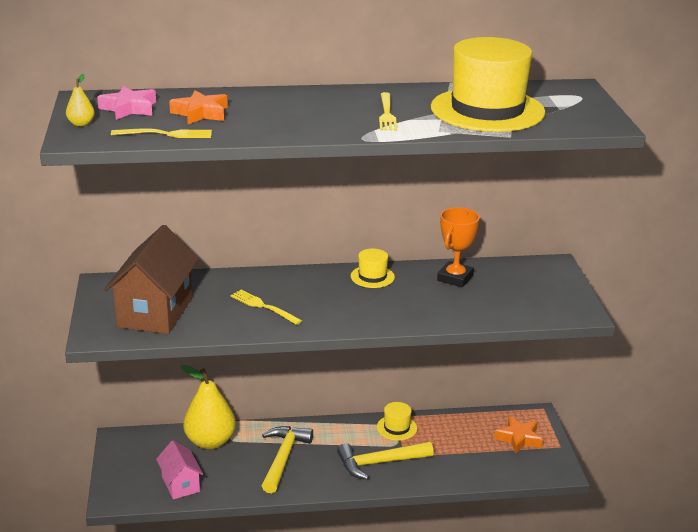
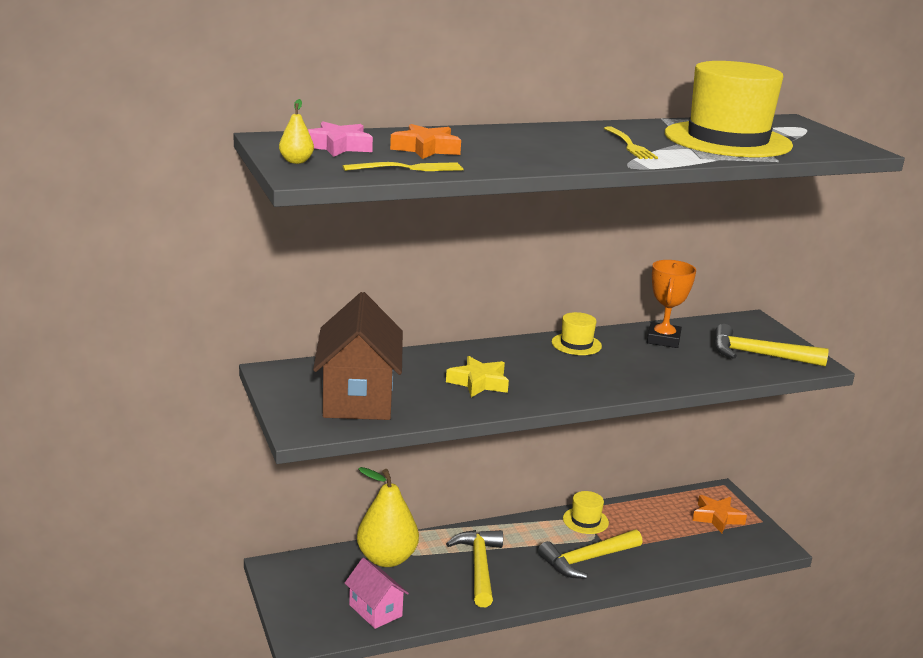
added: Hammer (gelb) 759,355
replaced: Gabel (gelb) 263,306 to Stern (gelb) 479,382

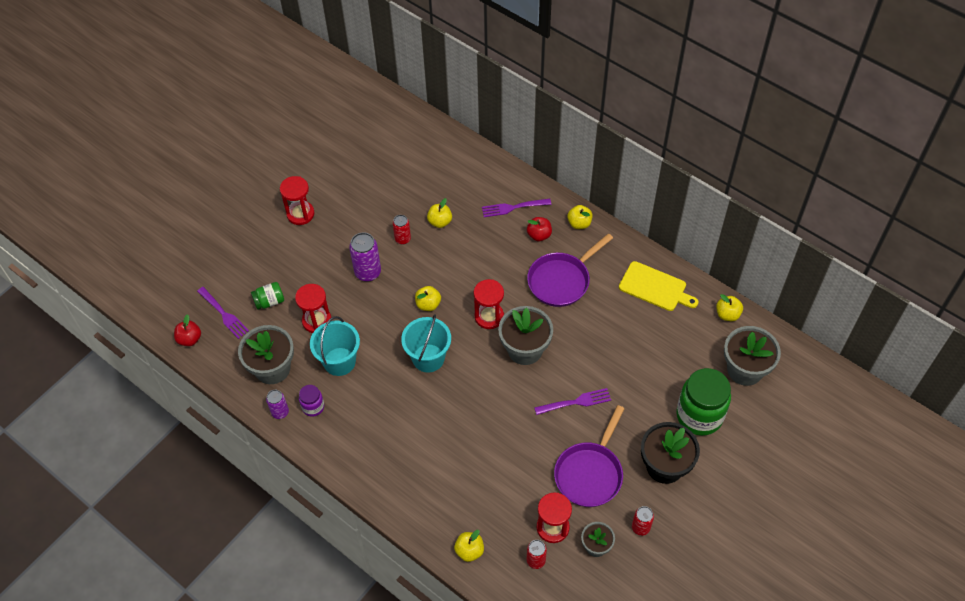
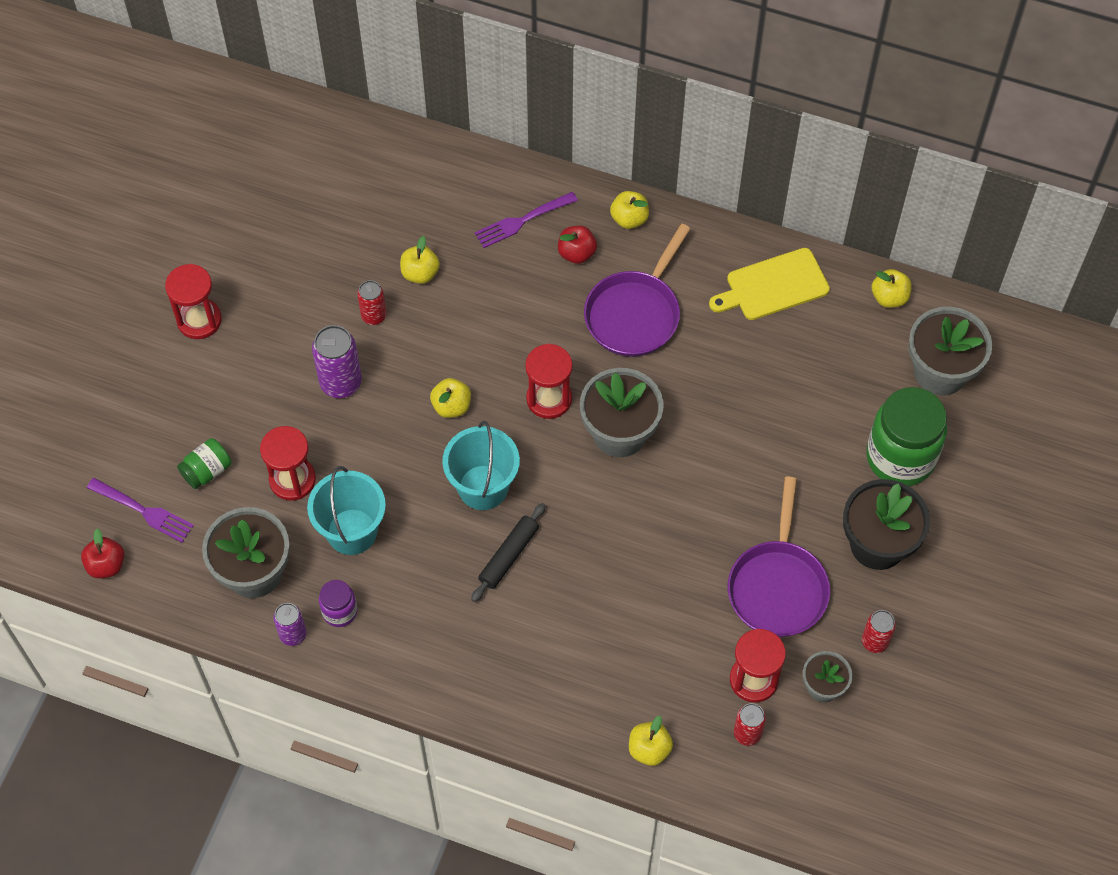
removed: Gabel (lila) 576,402
added: Nudelholz (schwarz) 508,556
turned: Schneidebrett (gelb) 655,287 = 773,286 150 degrees clockwise

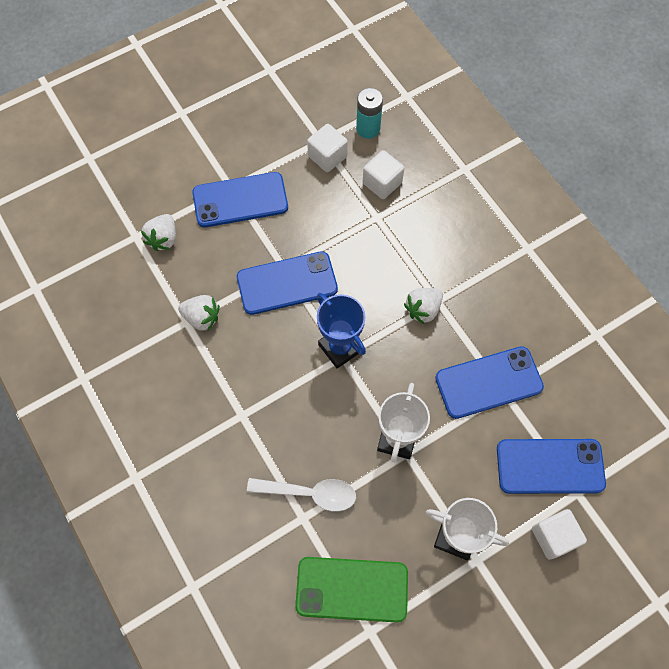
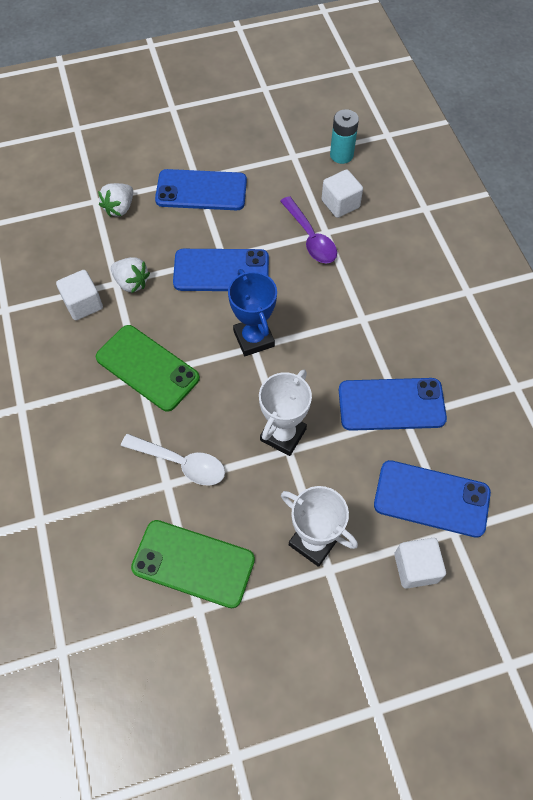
removed: Erdbeere (weiß) 423,309
added: Handy (grün) 147,368; Löffel (lila) 310,238
moved: Kubus (weiß) 327,156 to 83,304

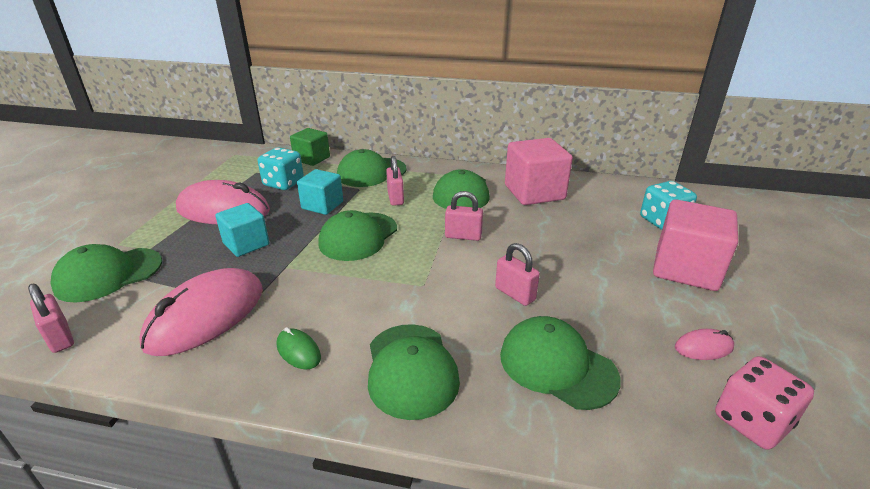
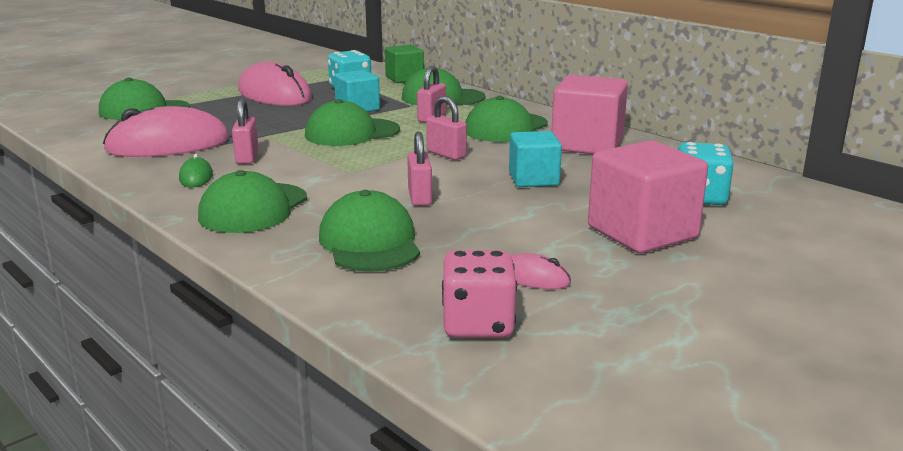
moved: Vorhängeschloss (rosa) 60,338 to 247,157; Kubus (türkis) 246,244 to 533,179

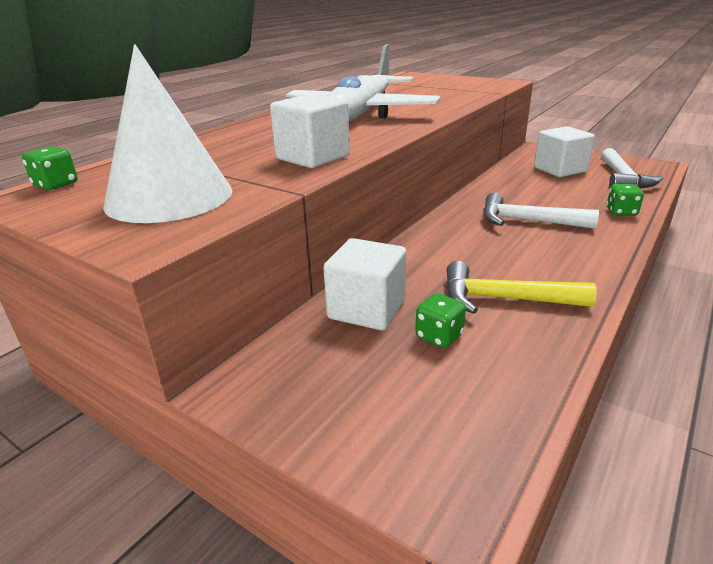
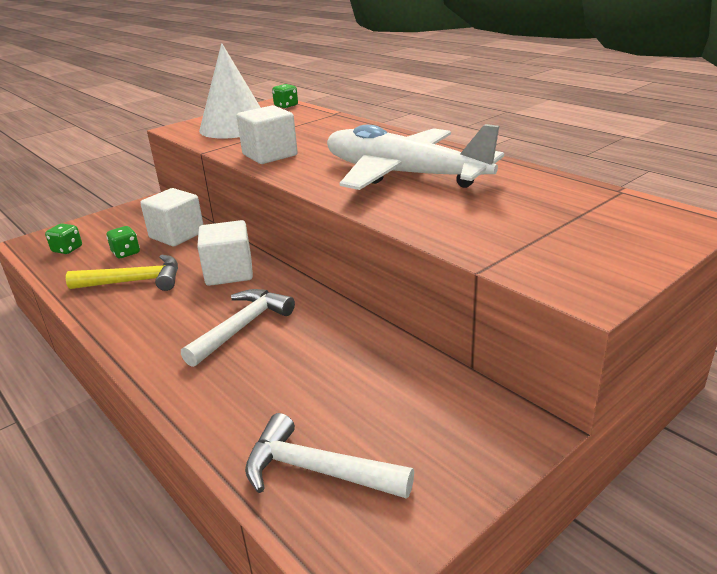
moved: Kubus (weiß) 560,170 to 229,273; Spielwürfel (grün) 621,212 to 67,249
turned: Hammer (gelb) 503,299 = 135,281 60 degrees clockwise

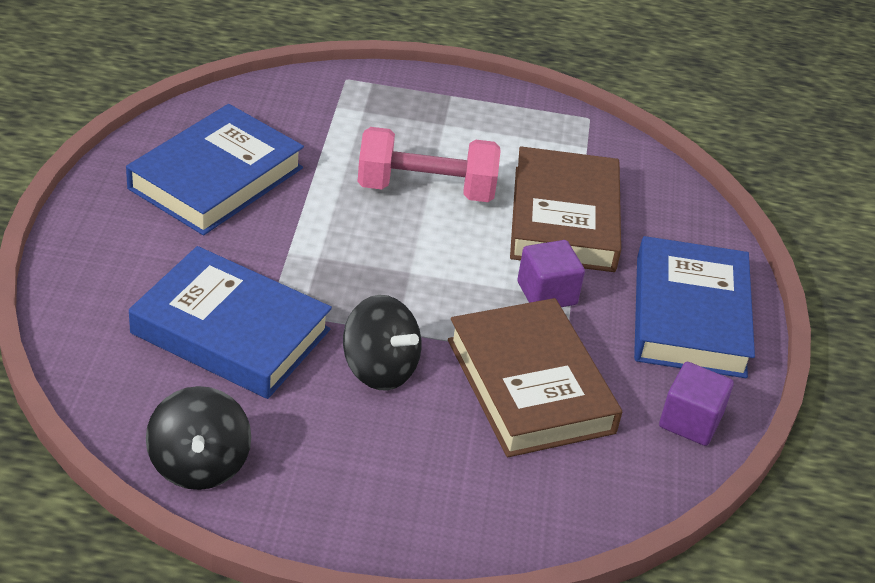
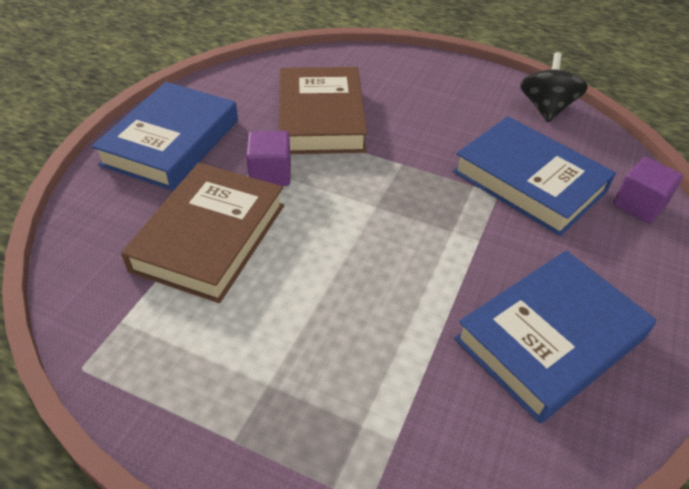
removed: Kreisel (schwarz) 379,369; Hantel (rosa) 426,189
moved: Kubus (lila) 690,421 to 639,205

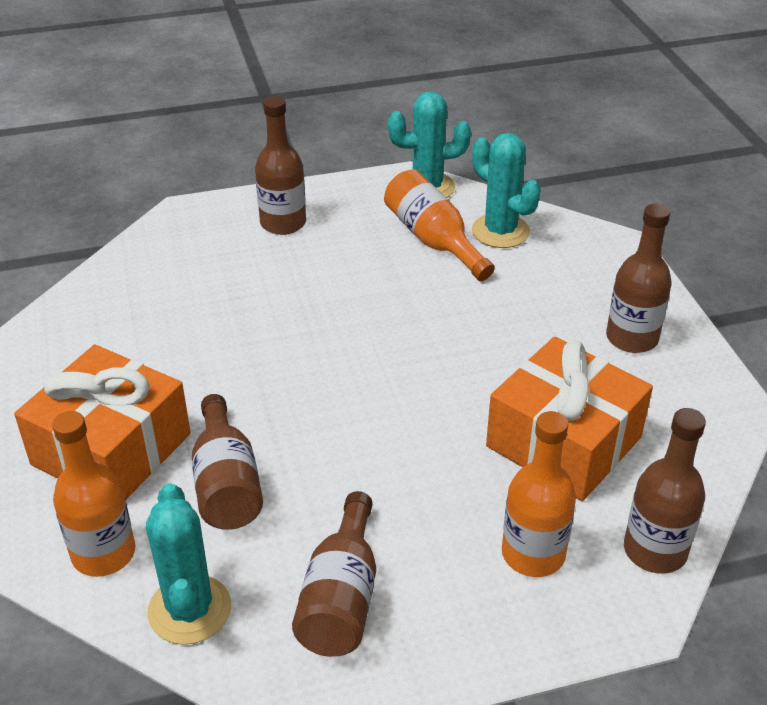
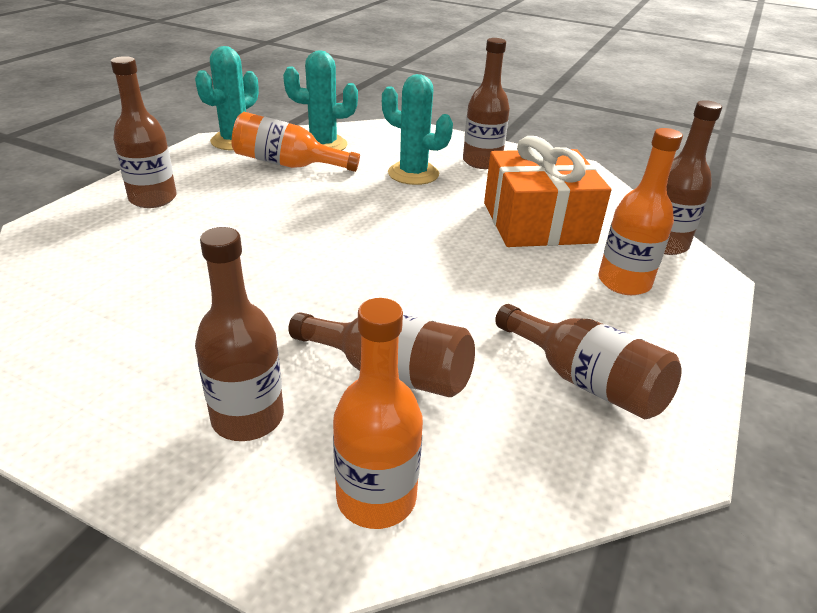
moved: Kaktus (türkis) 189,610 to 413,174
replaced: Geschenk (orange) 111,449 to Flasche (braun) 248,418

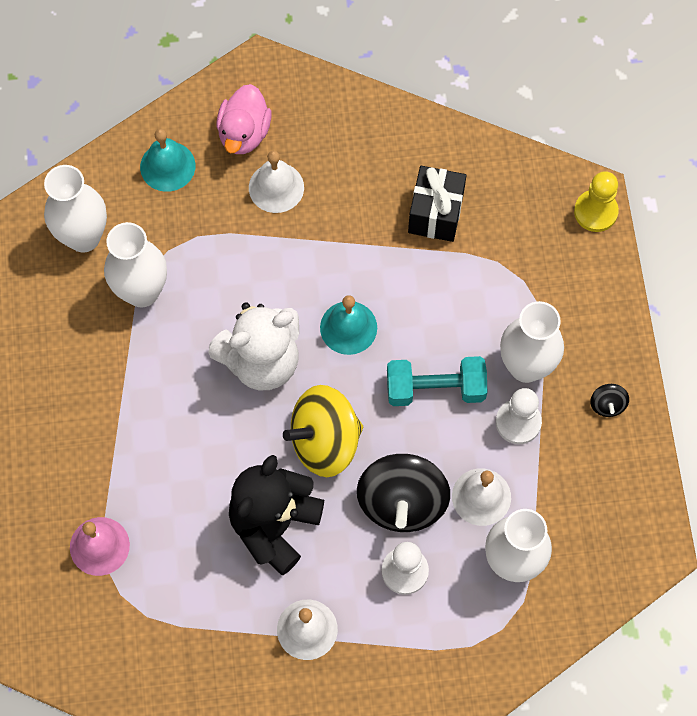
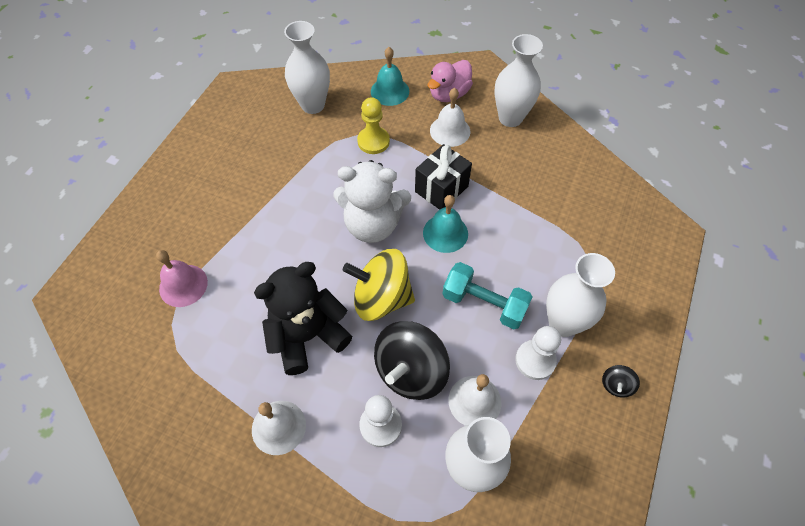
moved: Vase (weiß) 142,291 to 510,118; Geschenk (schwarz) 435,213 to 441,189; Bauer (gelb) 595,212 to 373,141

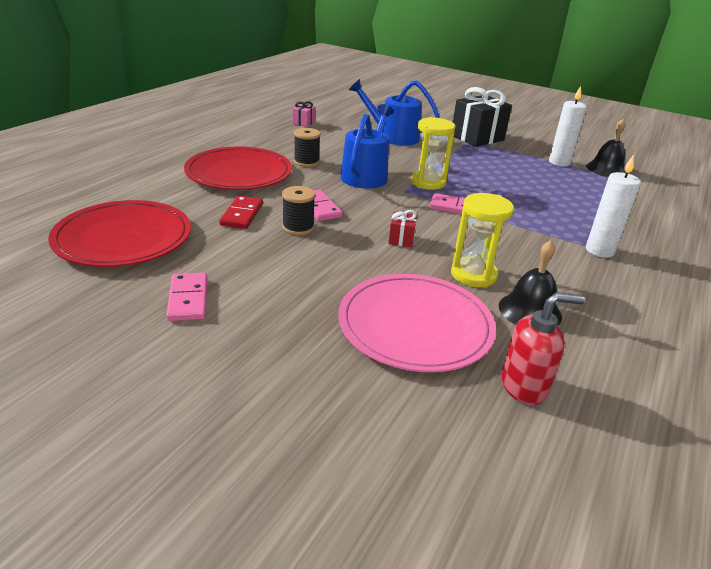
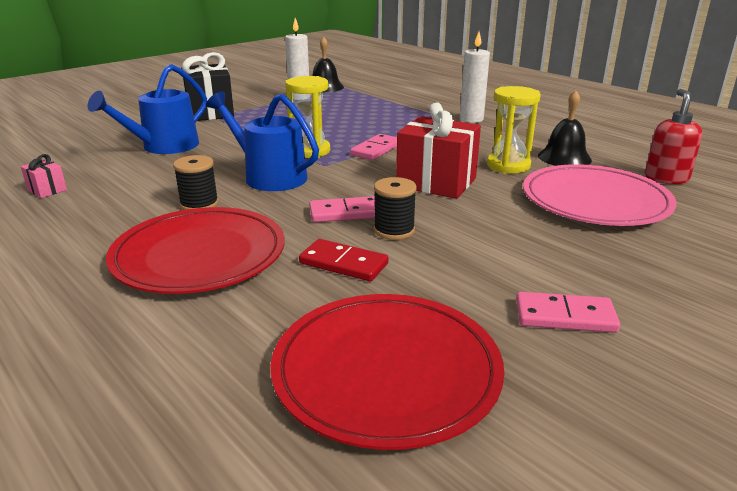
resized: Geschenk (rot) 401,239 = 436,182 x2.23

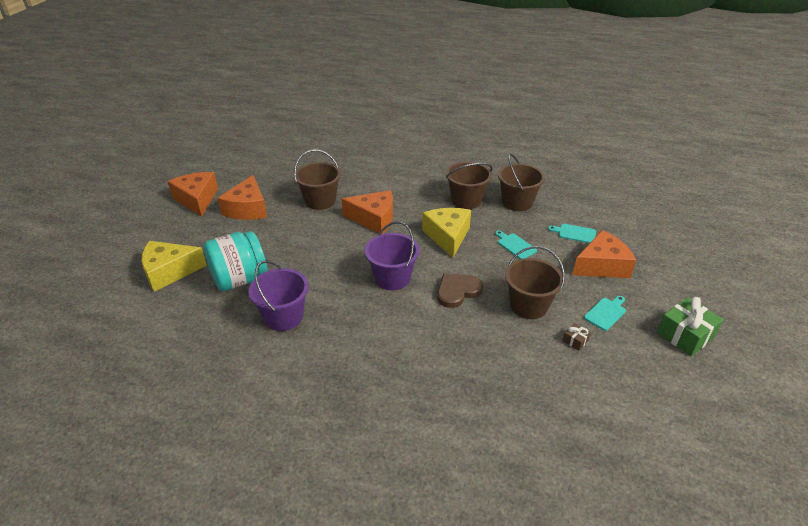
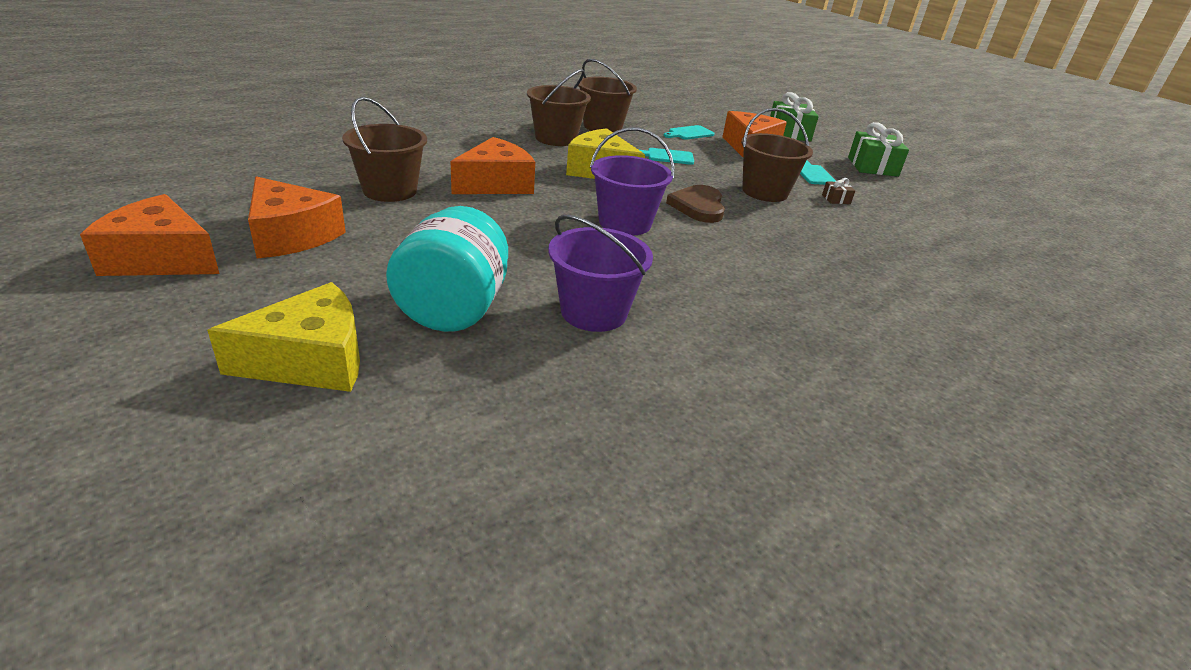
added: Geschenk (grün) 789,133
turned: Käse (gelb) 169,272 = 311,360 135 degrees counterclockwise

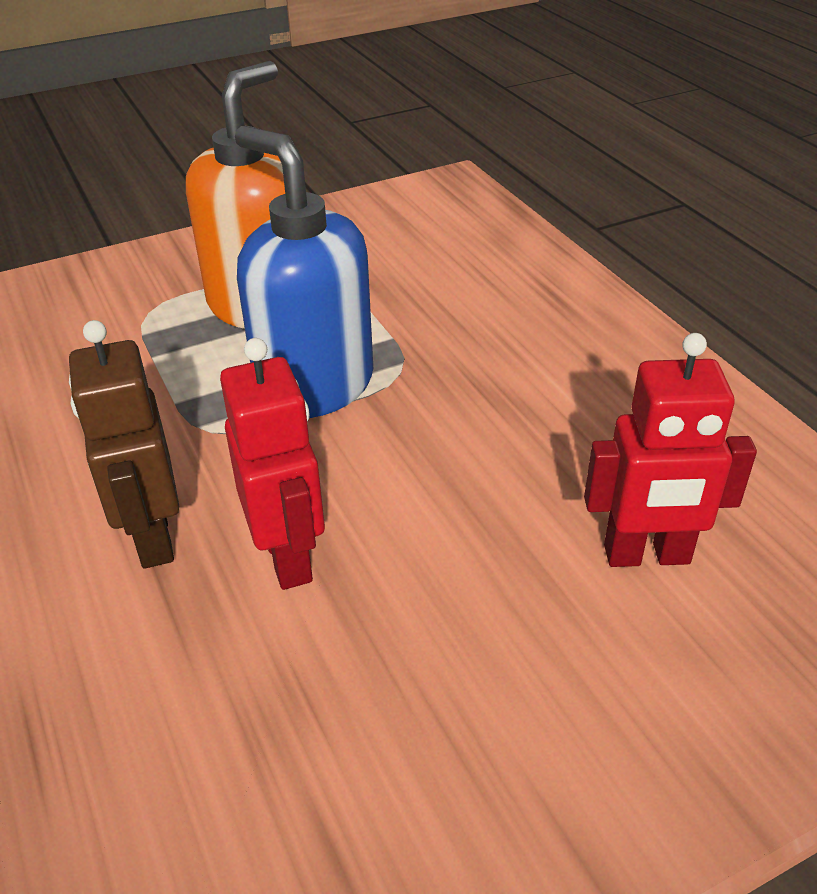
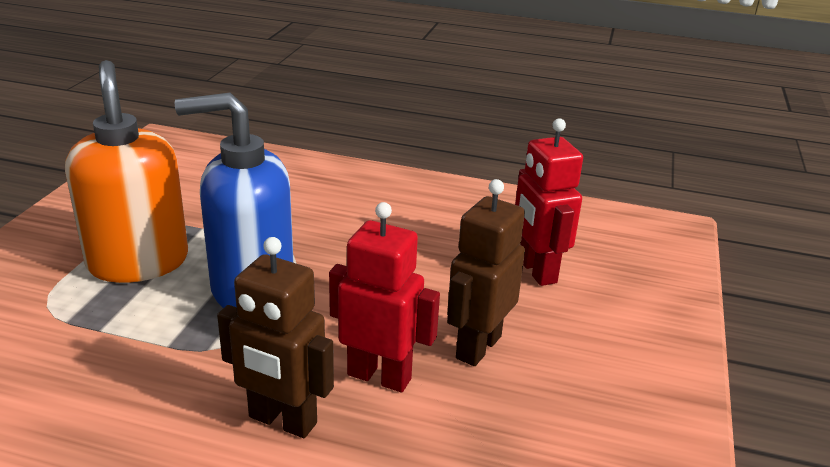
added: Roboter (braun) 478,347
turned: Roboter (rot) 647,555 = 536,271 120 degrees clockwise

